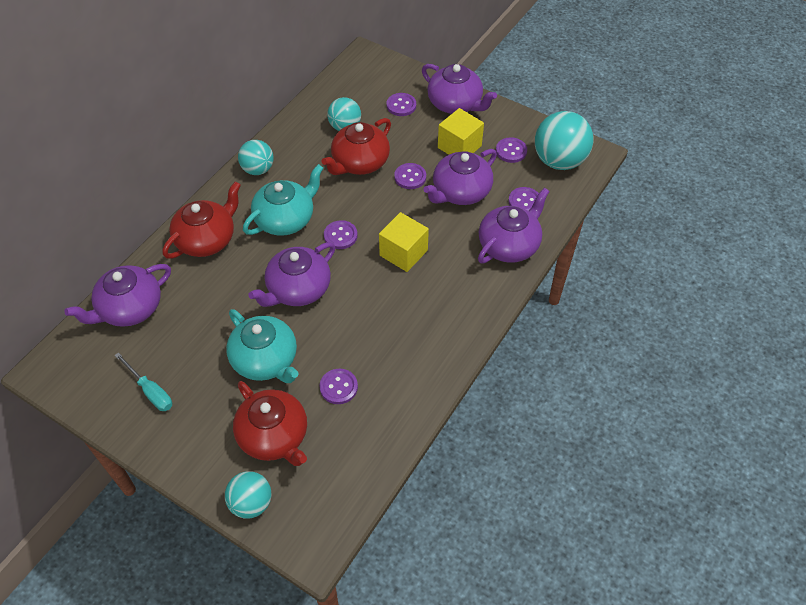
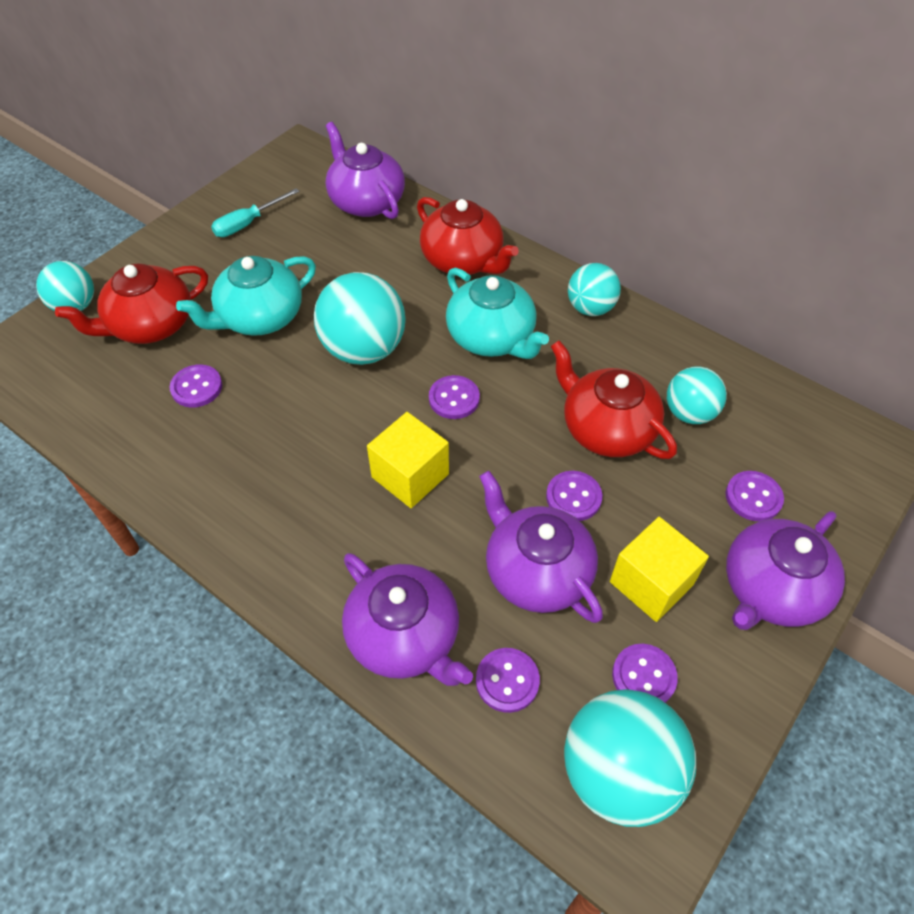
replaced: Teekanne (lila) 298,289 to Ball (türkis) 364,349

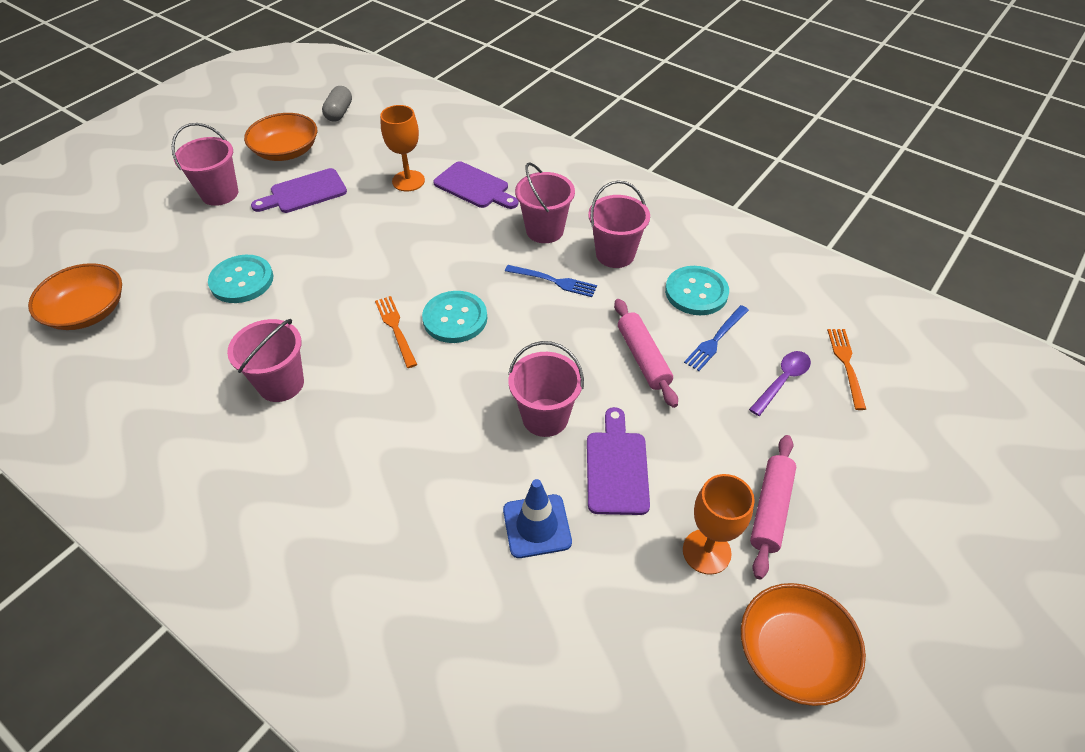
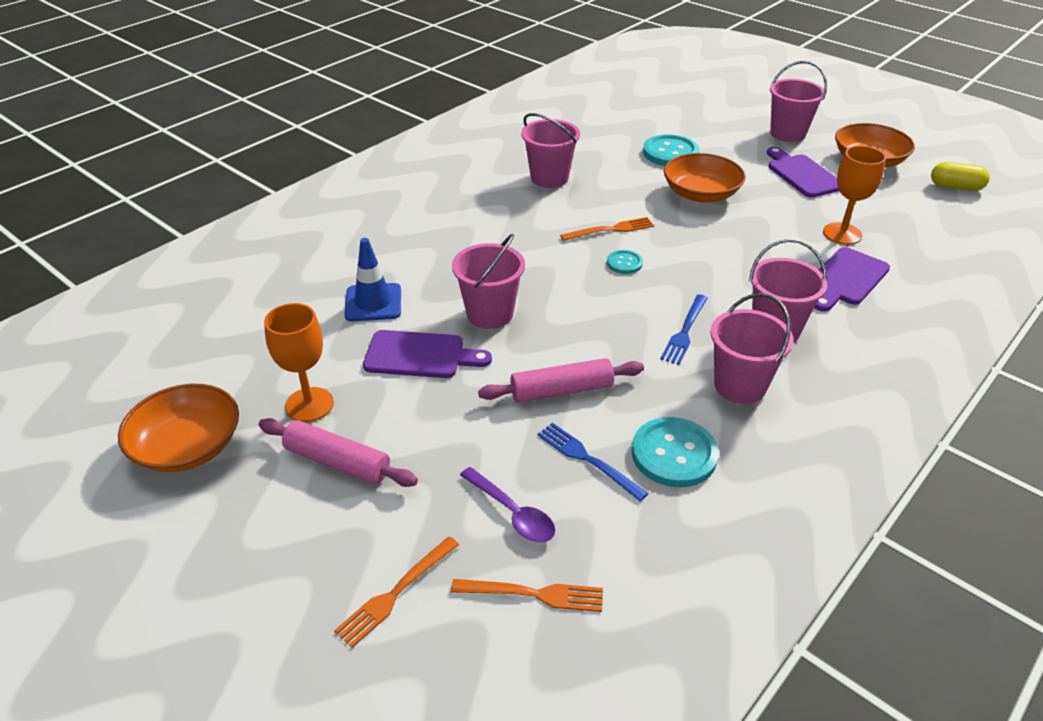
added: Gabel (orange) 395,593
moved: Schüssel (orange) 87,311 to 701,194
recoloured: Kapsel (grau) 339,113 to Kapsel (gelb) 955,187
resized: Knopf (türkis) 455,318 = 624,263 x0.54

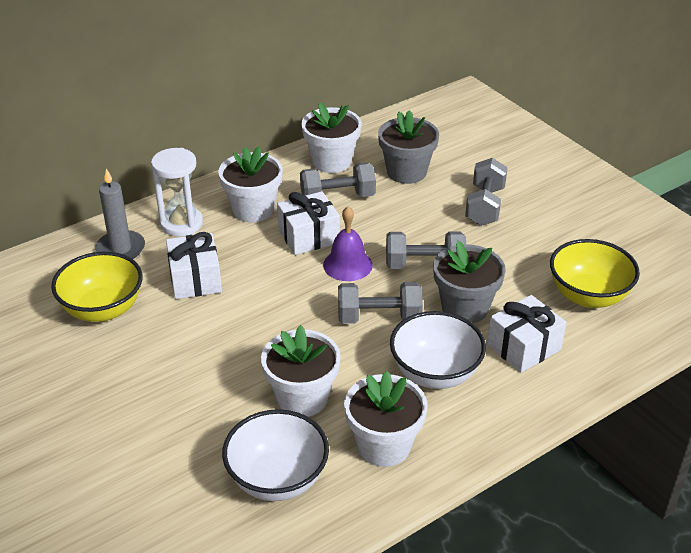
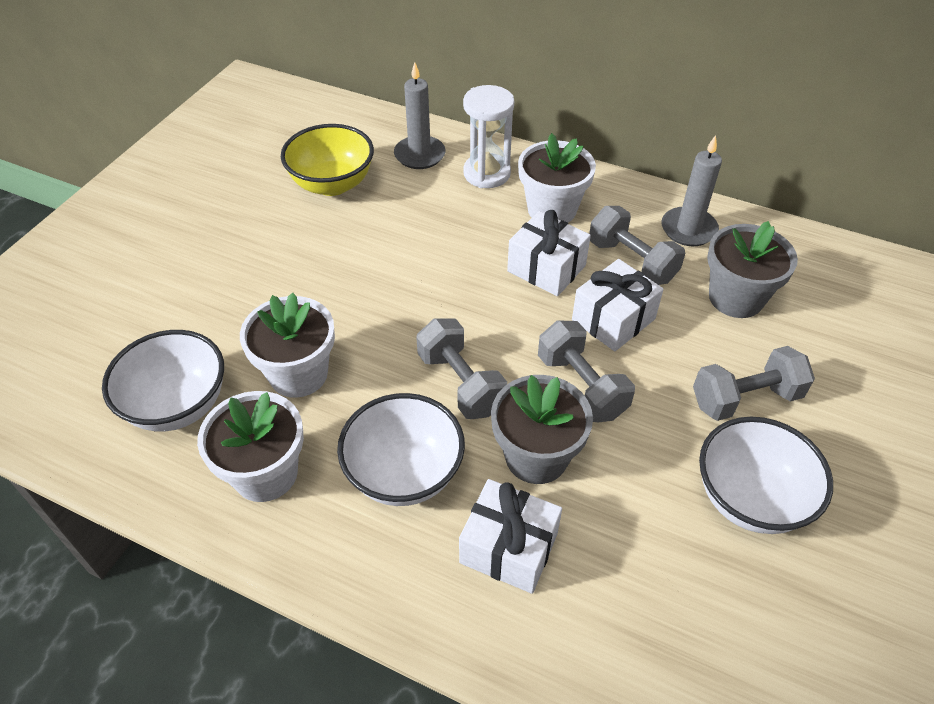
removed: Glocke (lila) 347,265; Schüssel (gelb) 588,296
added: Schüssel (weiß) 750,498
moved: Geschenk (weiß) 195,279 to 613,319
replaced: Blumentopf (weiß) 331,161 to Kerze (grau) 688,229

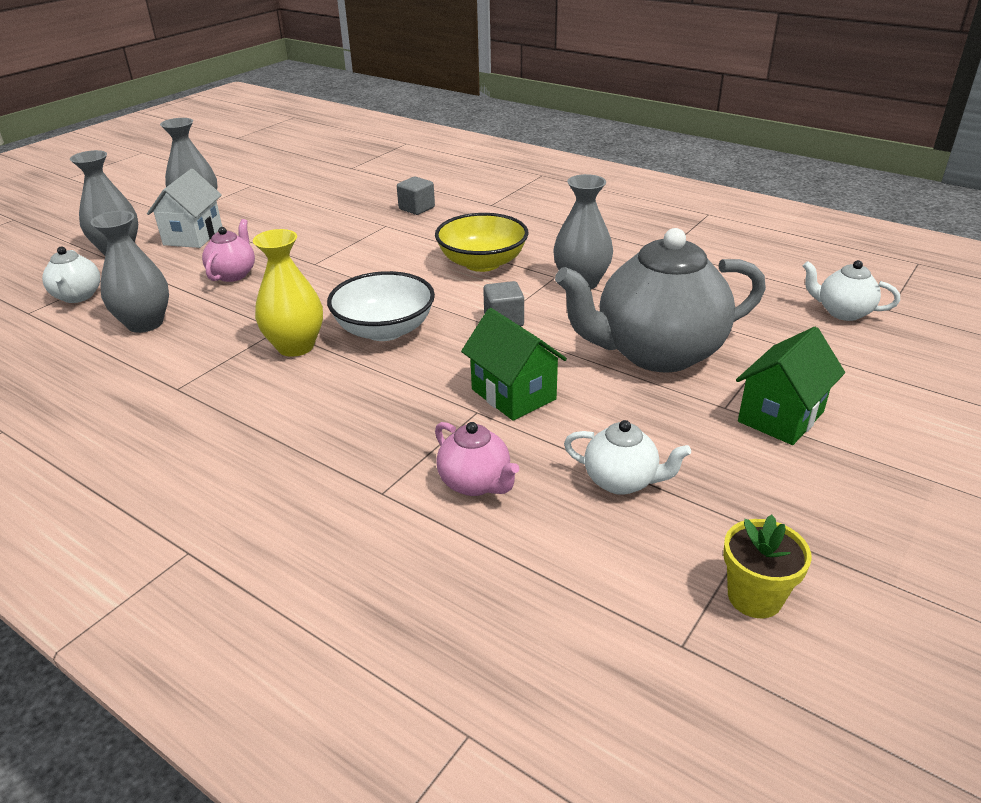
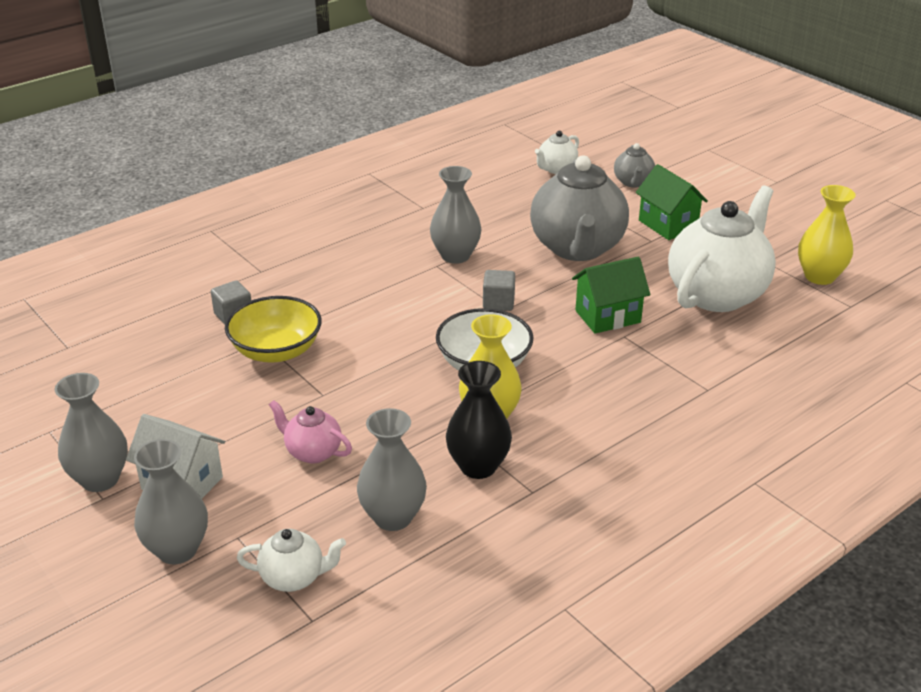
removed: Teekanne (rosa) 475,483
added: Vase (schwarz) 478,466; Teekanne (grau) 633,182
moved: Schüssel (gelb) 482,263 to 276,351
replaced: Blumentopf (gelb) 754,597 to Vase (gelb) 819,276
resized: Teekanne (weiß) 621,481 = 717,294 x2.16

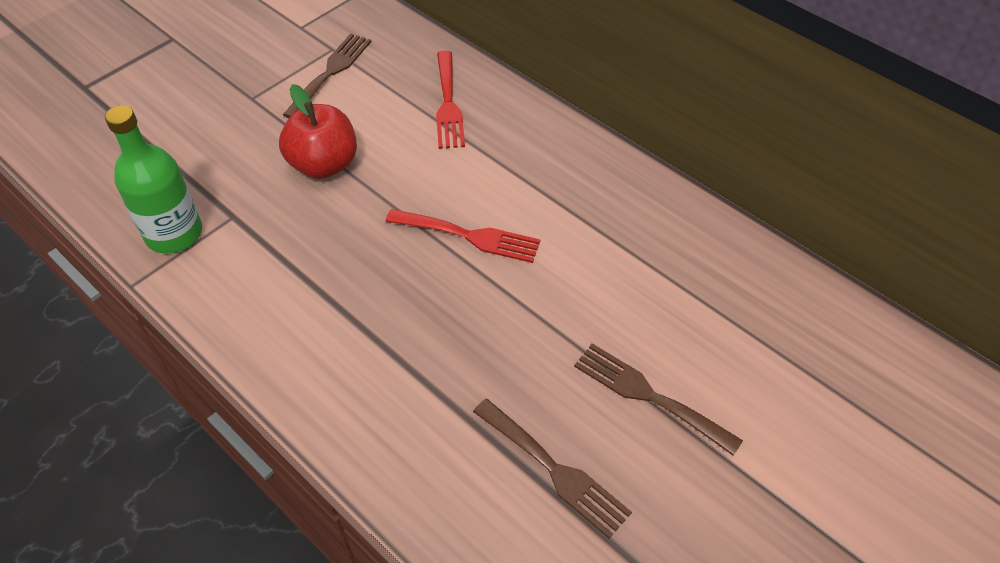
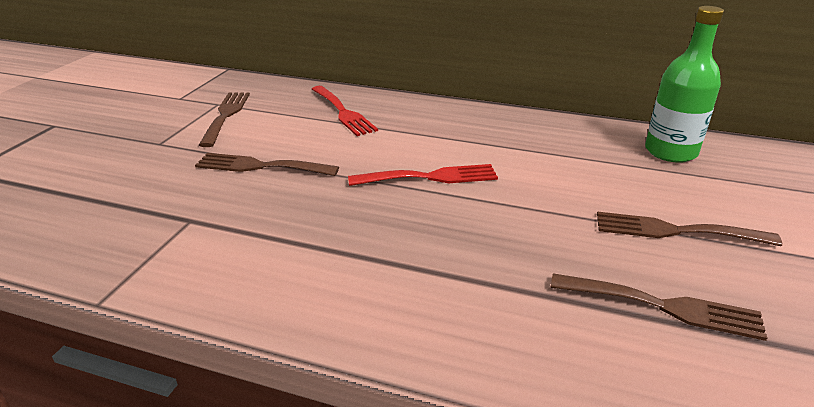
moved: Flasche (grün) 174,233 to 670,152
replaced: Apfel (rot) 324,164 to Gabel (braun) 260,166

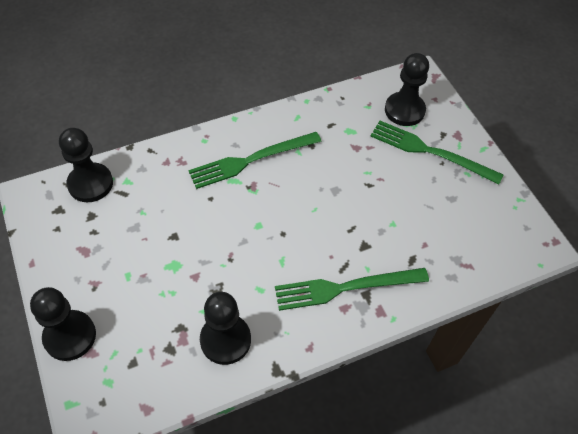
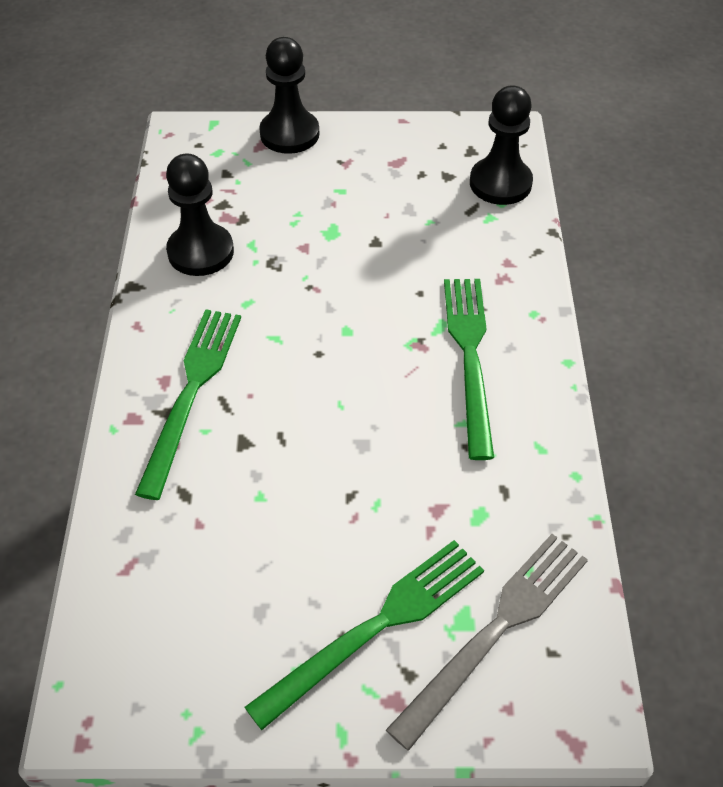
replaced: Bauer (schwarz) 404,110 to Gabel (grau) 495,631

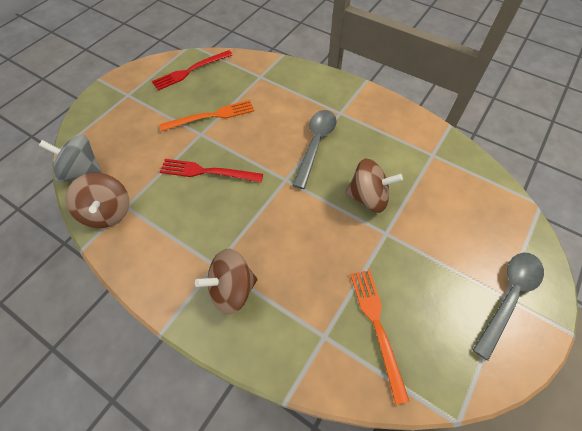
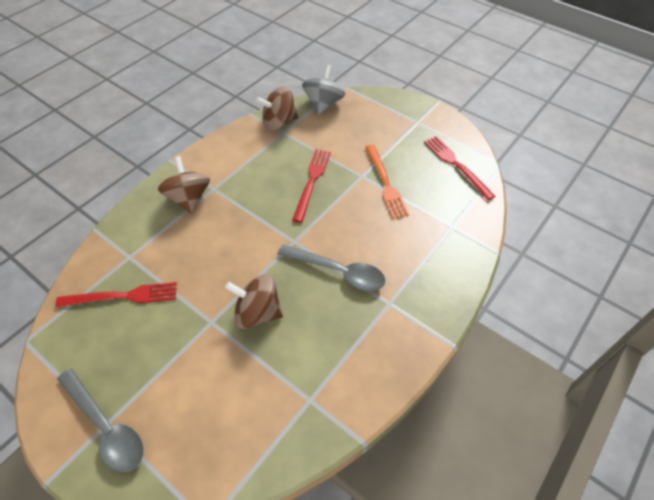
recoloured: Gabel (orange) 377,326 to Gabel (rot) 122,296
turned: Kreisel (braun) 368,197 = 257,312 90 degrees clockwise

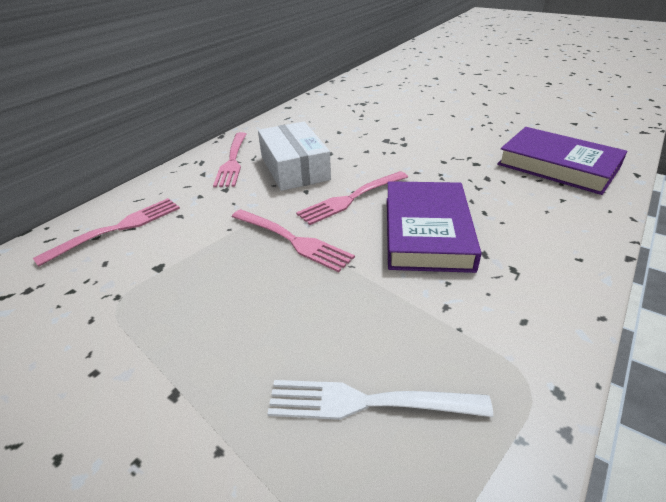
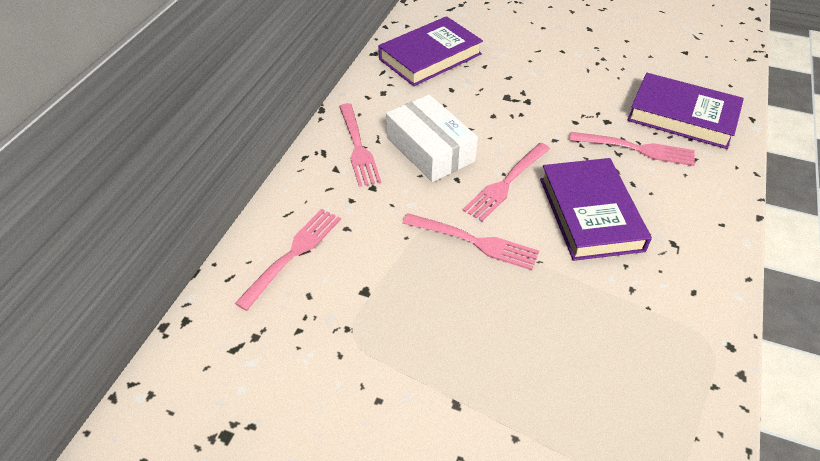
removed: Gabel (weiß) 368,402
added: Buch (lila) 430,56; Gabel (rosa) 636,149

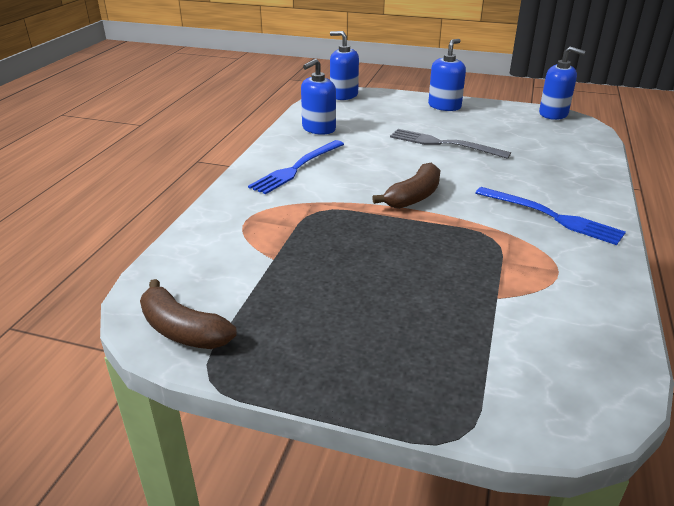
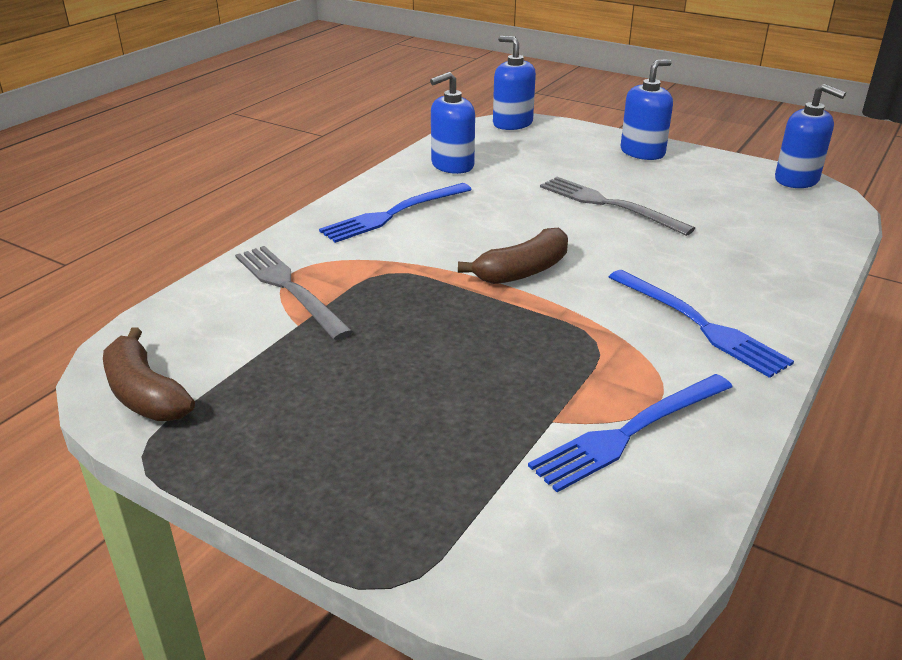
added: Gabel (grau) 289,288; Gabel (blau) 630,432

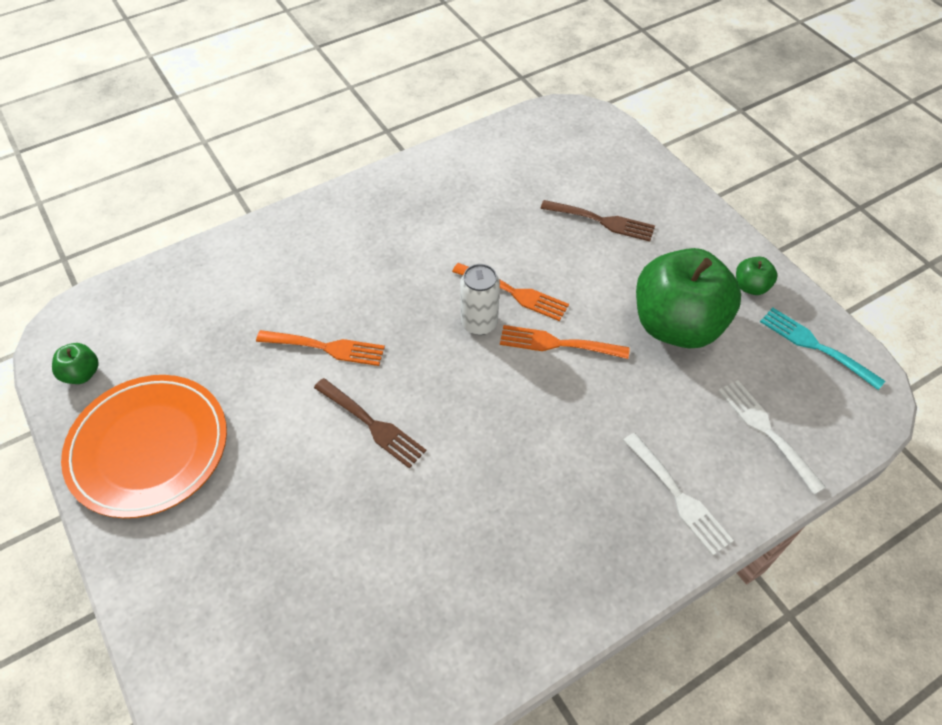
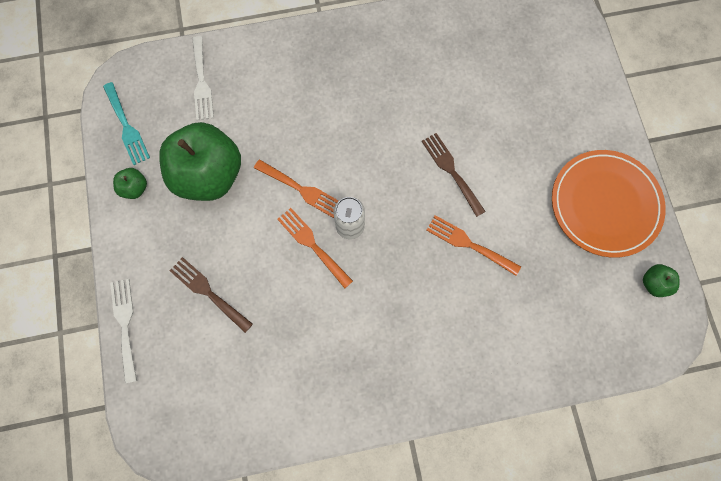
moved: Gabel (weiß) 679,496 to 125,325

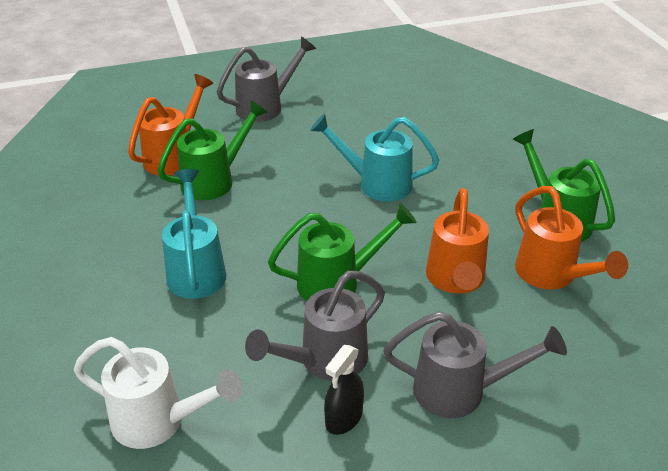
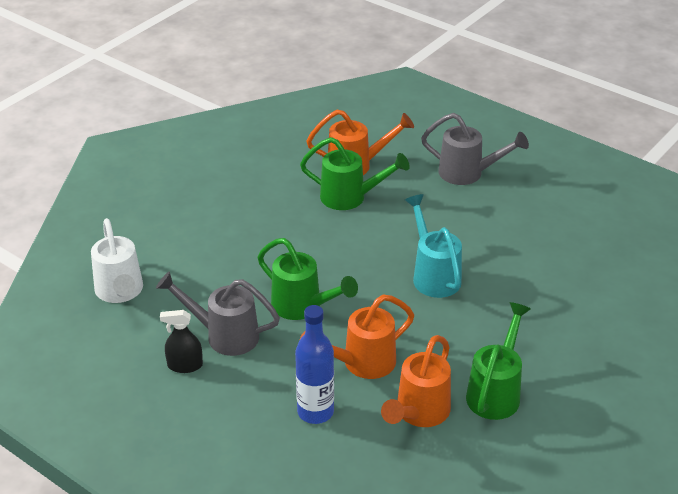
removed: Gießkanne (türkis) 196,270; Gießkanne (grau) 460,391
added: Flasche (blau) 315,412

